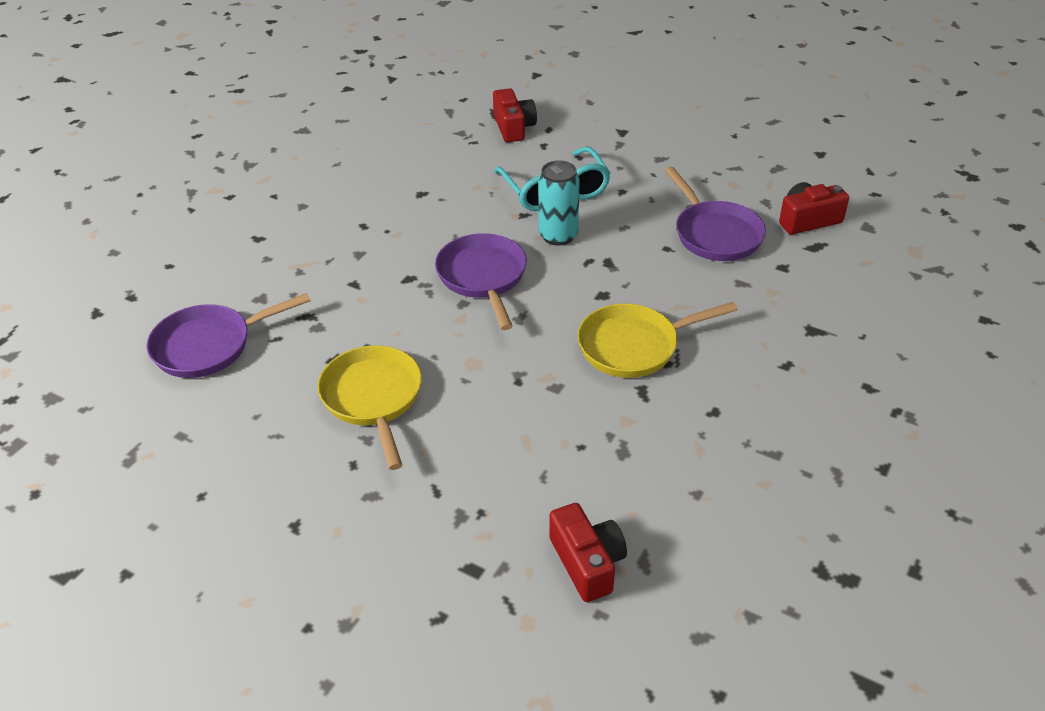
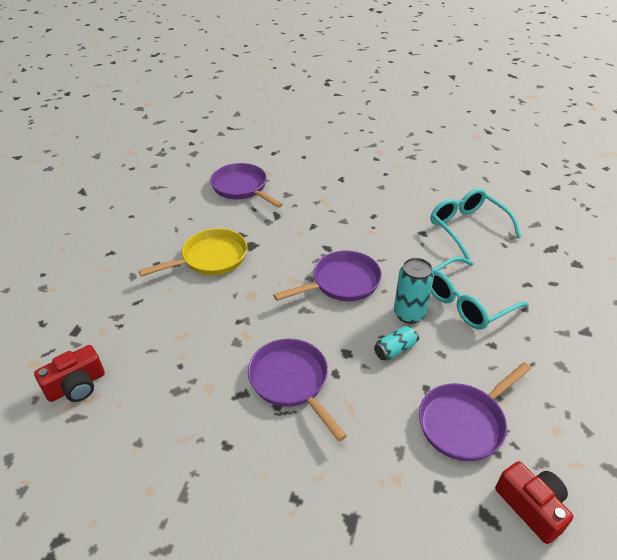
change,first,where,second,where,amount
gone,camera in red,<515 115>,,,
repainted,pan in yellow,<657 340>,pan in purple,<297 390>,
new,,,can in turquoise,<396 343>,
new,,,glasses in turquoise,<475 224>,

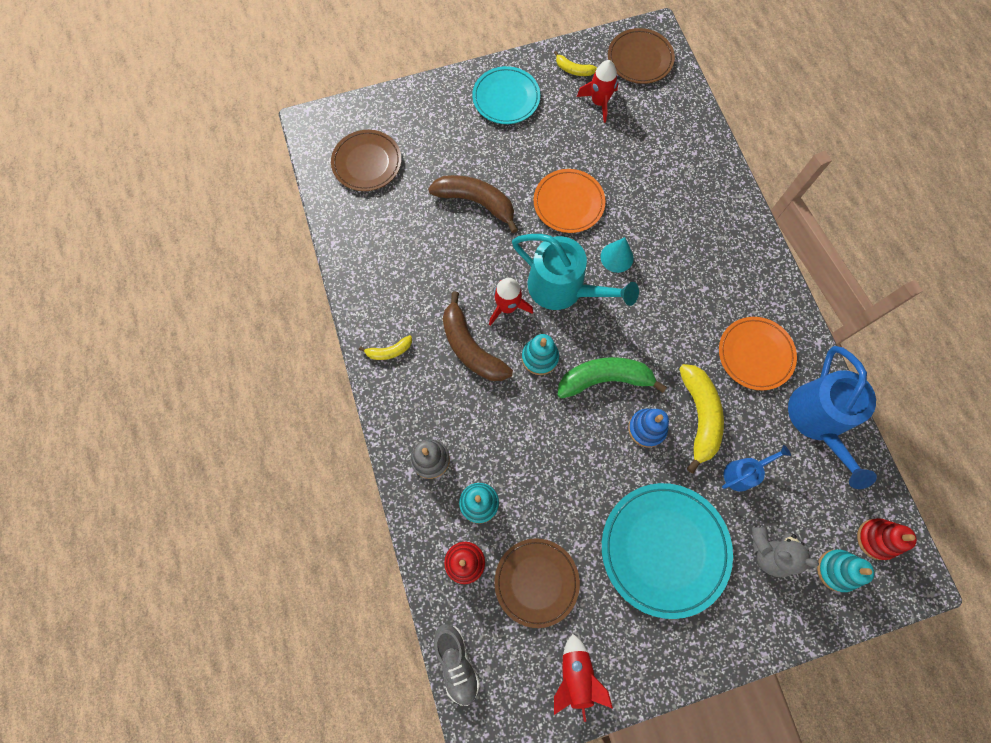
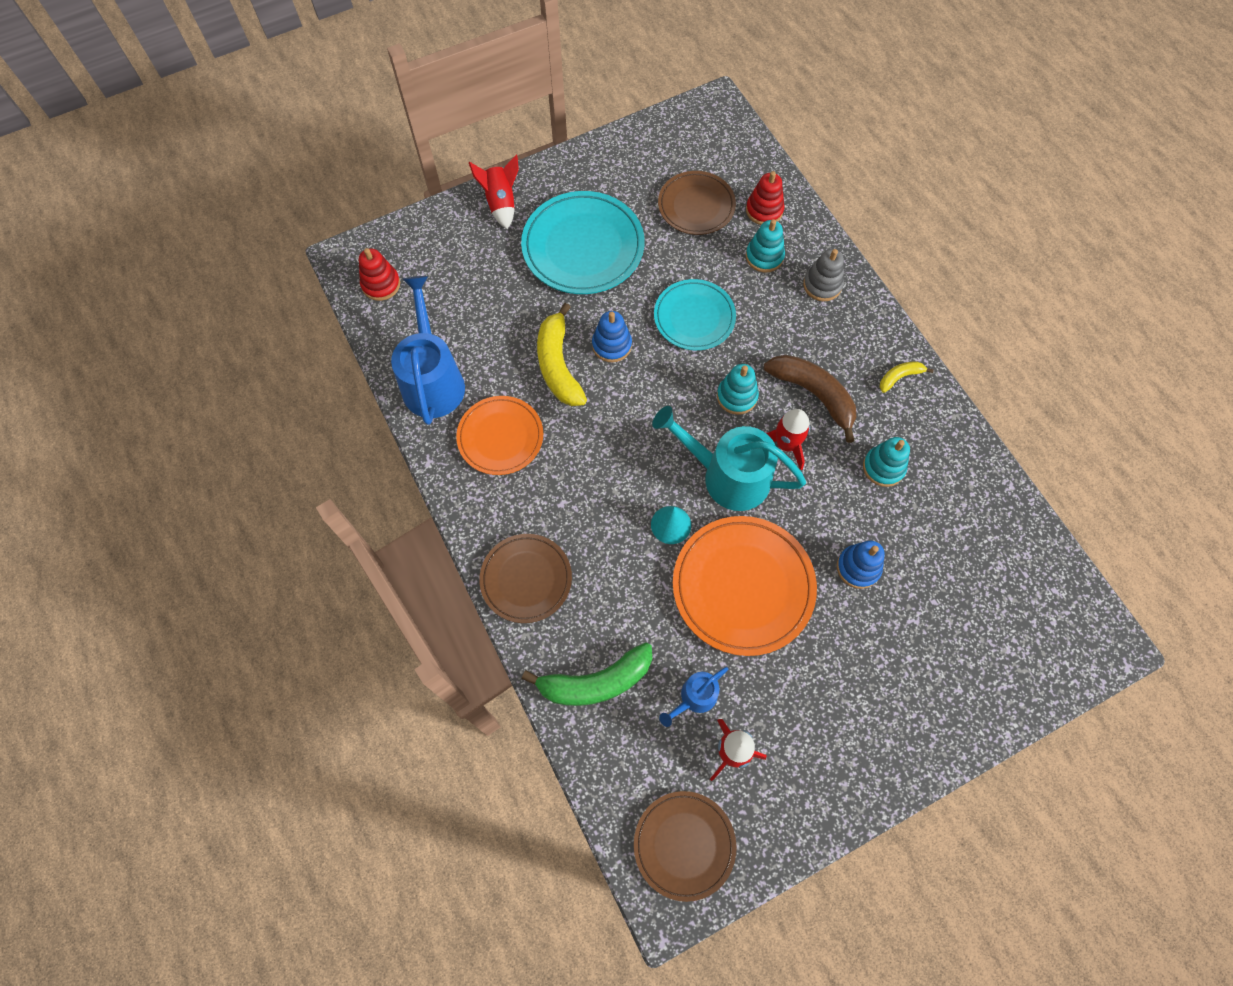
change,first,where,second,where,amount
shifted,plate in brown,<366 160>,,<525 578>,
swapped,banana in brown,<473 204>,stacking toy in blue,<861 565>,
gone,shoe in grey,<456 665>,,,
shifted,plate in turquoise,<506 95>,,<695 314>,
scaled,plate in orange,<569 201>,,<745 586>,x1.55
gone,banana in yellow,<575 63>,,,
shifted,rocket in red,<583 678>,,<494 192>,
shifted,banana in green,<612 377>,,<587 674>,
shifted,watering can in blue,<756 468>,,<693 697>,
gone,teddy bear in grey,<785 552>,,,
shifted,stacking toy in turquoise,<845 571>,,<886 462>,

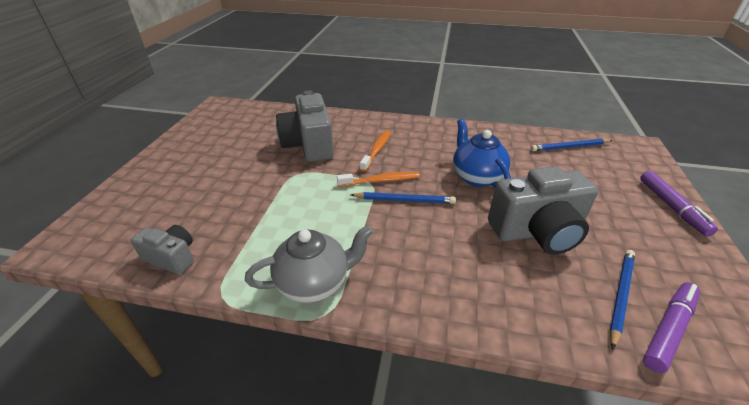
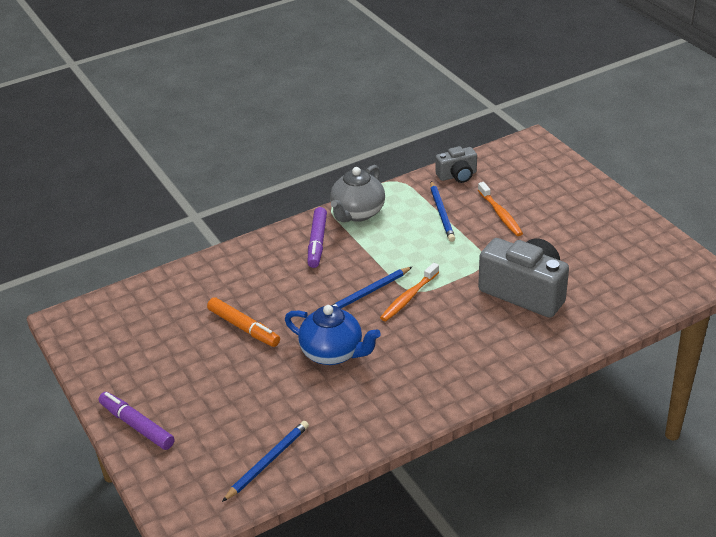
change,first,where,second,where,amount
shifted,toothbrush in orange,<375 151>,,<500 209>,
swapped,camera in grey,<543 210>,marker in orange,<243 322>,
shifted,pencil in blue,<622 300>,,<443 211>,
shifted,marker in purple,<671 327>,,<317 237>,

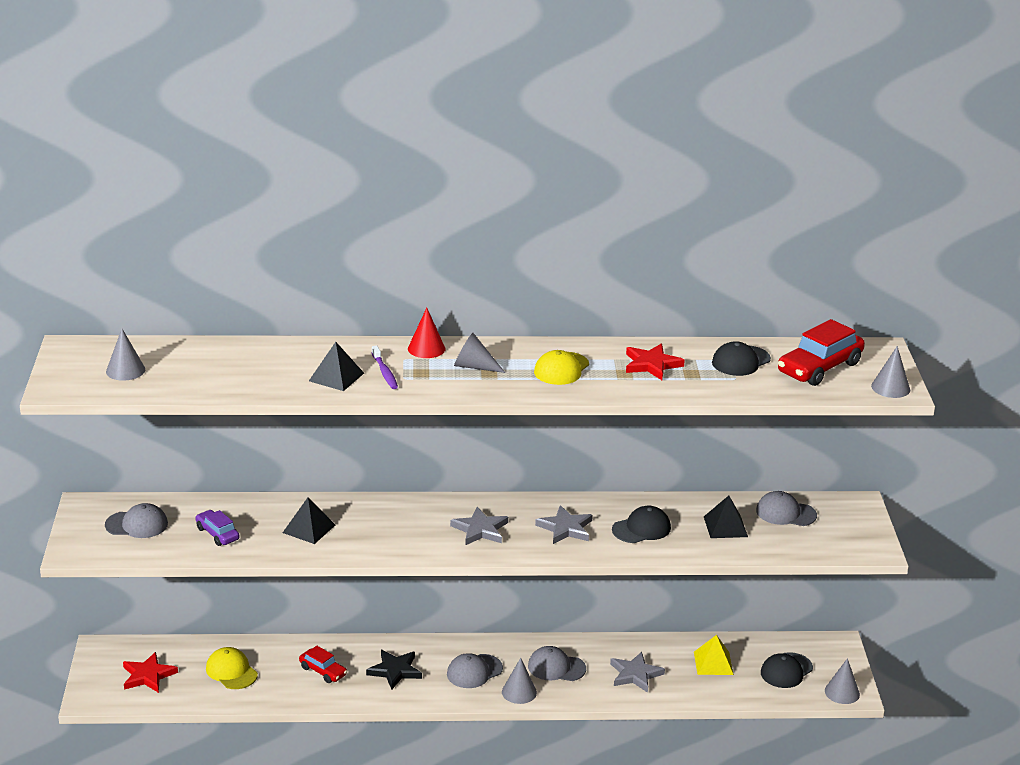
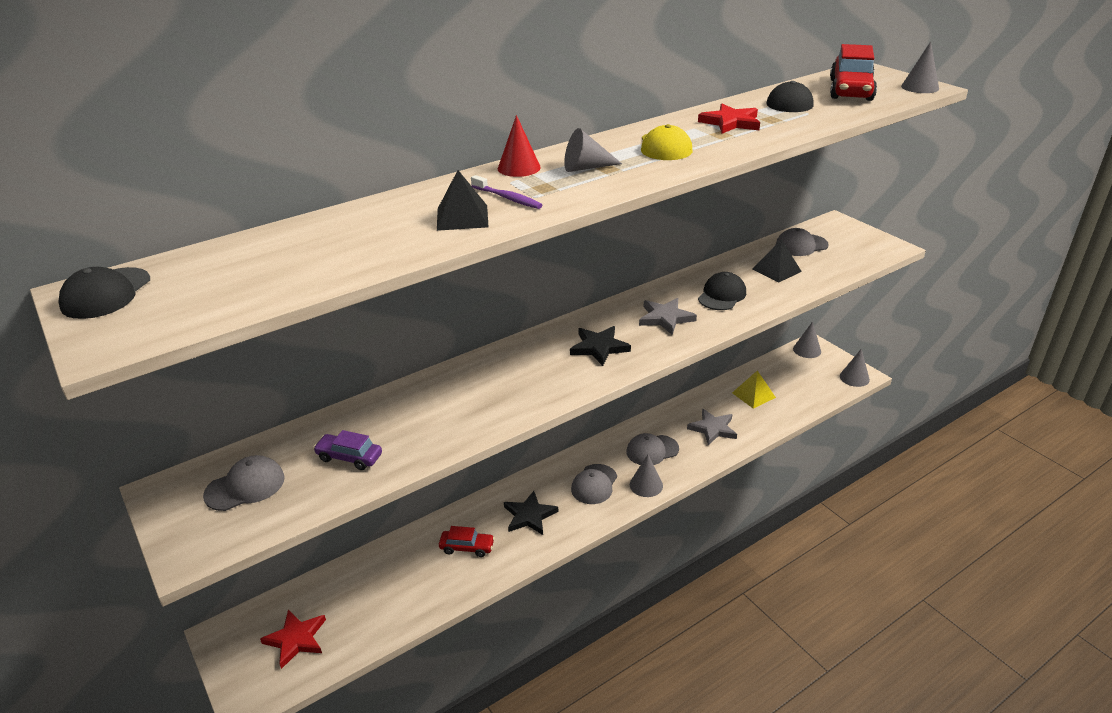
change,first,where,second,where,amount
shifted,cone in grey,<125 355>,,<807 340>,
gone,cap in yellow,<232 668>,,,
gone,pyramid in black,<309 520>,,,
repainted,star in grey,<479 526>,star in black,<600 346>,
shifted,cap in black,<787 670>,,<104 293>,

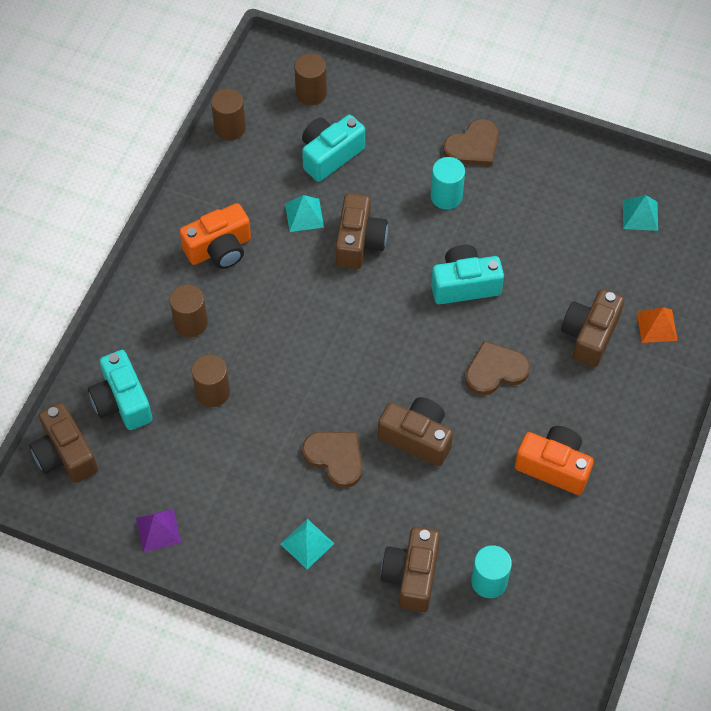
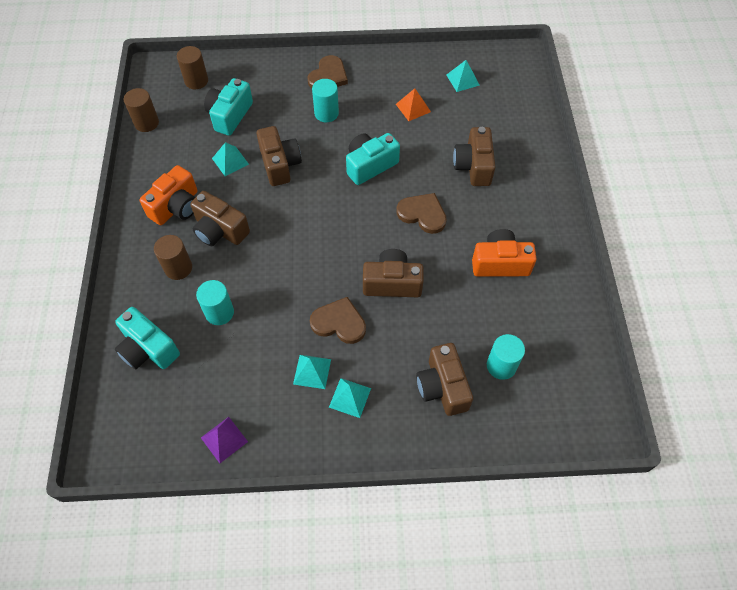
change,first,where,second,where,amount
shifted,camera in brown,<63 442>,,<220 218>,
repainted,cylinder in brown,<211 380>,cylinder in turquoise,<215 302>,
rotated,heart in brown,<497 368>,,<421 213>,75 degrees clockwise
shifted,pyramid in orange,<657 325>,,<413 104>,
new,,,pyramid in turquoise,<312 372>,

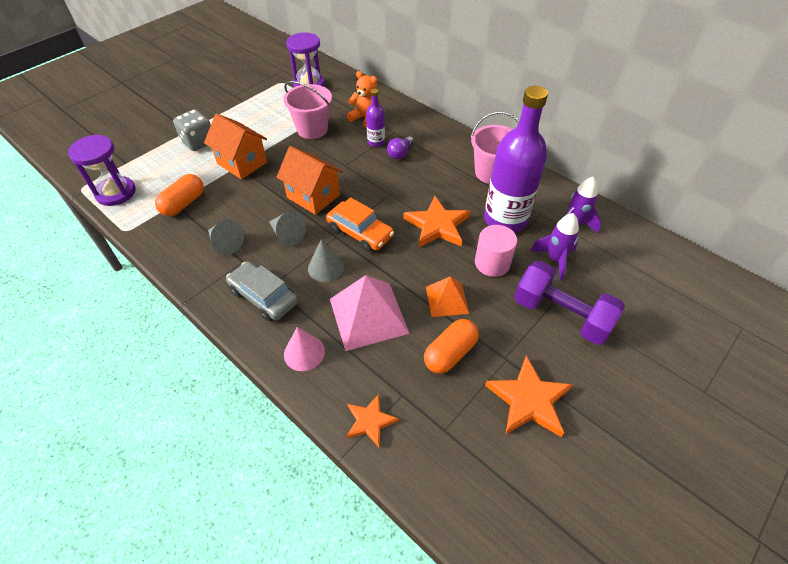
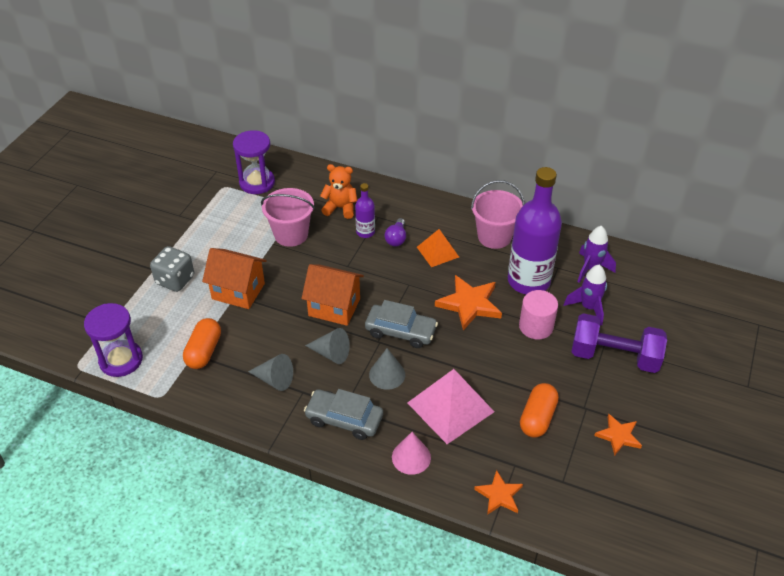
change,first,where,second,where,amount
repainted,car in orange,<360 224>,car in grey,<401 324>,
shifted,pyramid in orange,<447 296>,,<438 248>,
scaled,star in orange,<529 396>,,<618 435>,x0.61

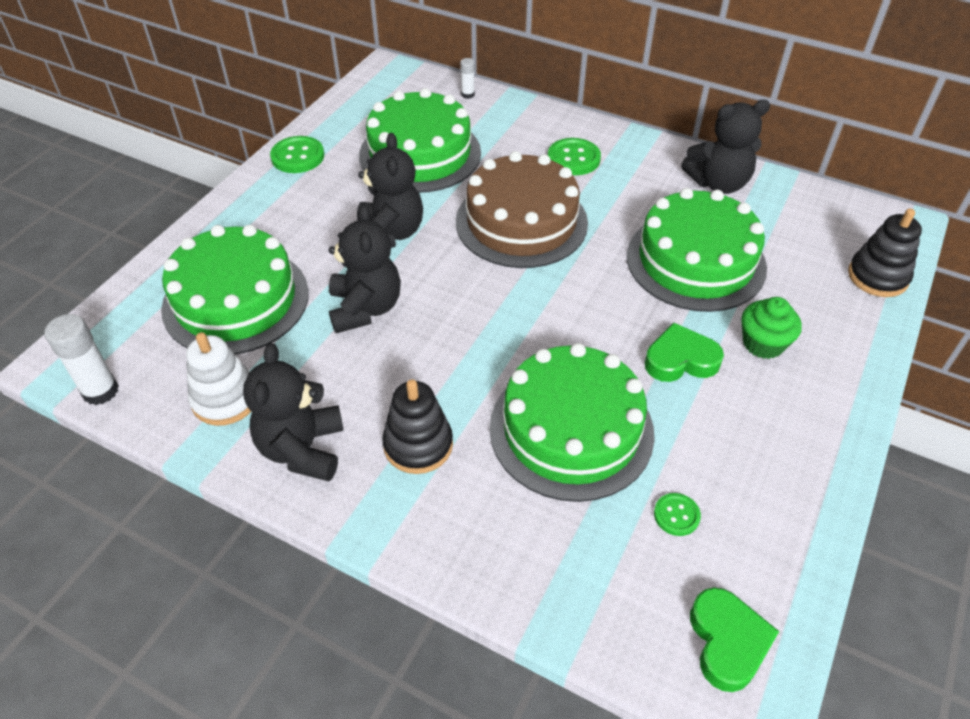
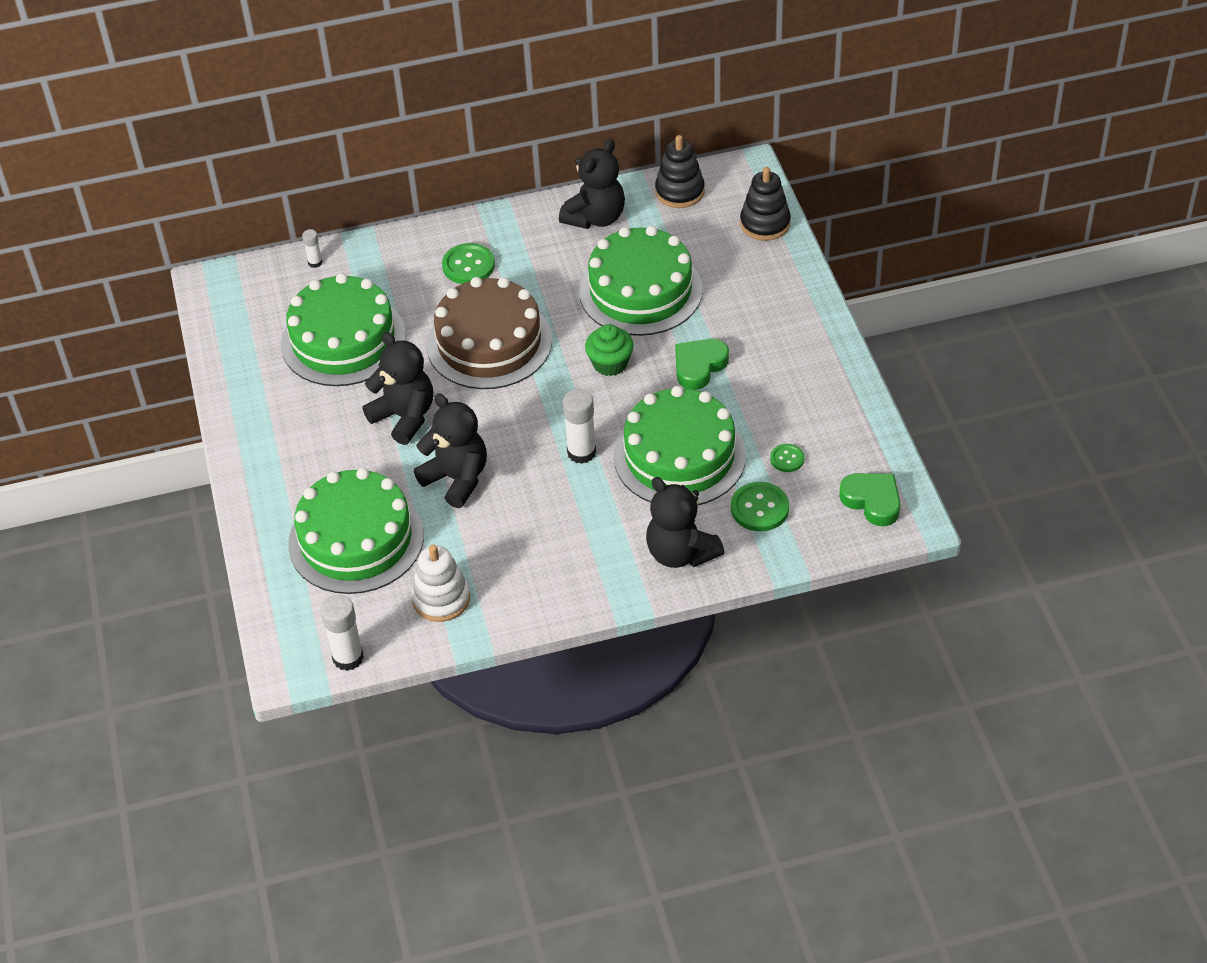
change,first,where,second,where,amount
shifted,teddy bear in black,<293 412>,,<685 522>,
shifted,button in green,<297 154>,,<760 506>,
shifted,stacking toy in black,<417 426>,,<680 171>,
shifted,cupcake in green,<772 328>,,<609 350>,
new,,,glue stick in white,<579 426>,

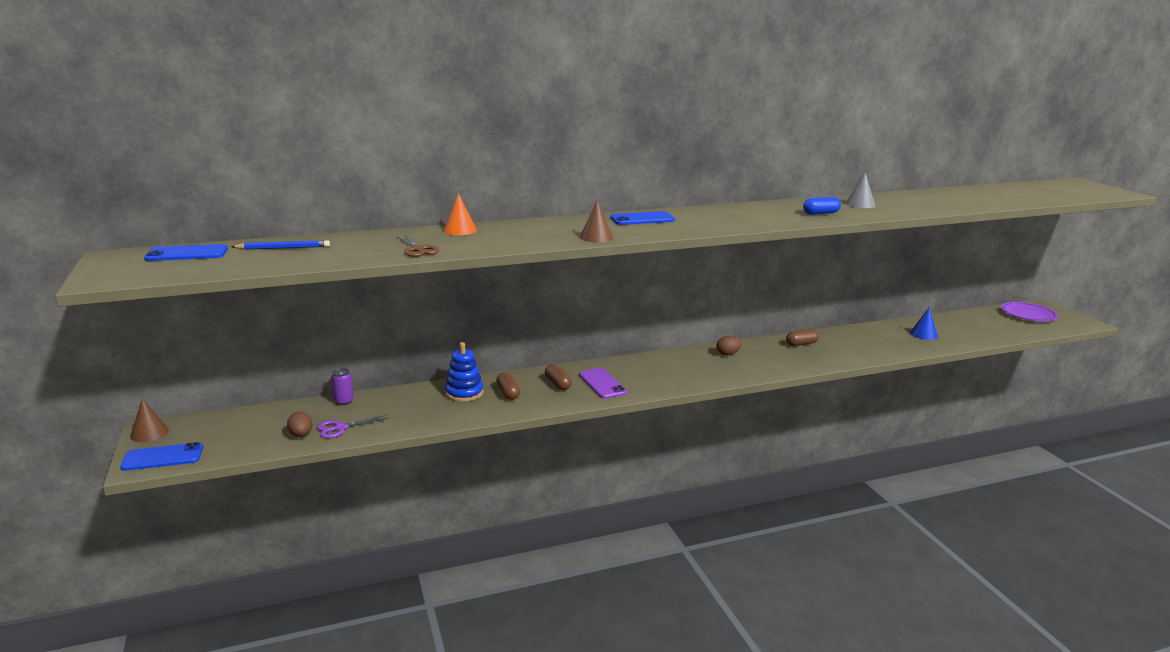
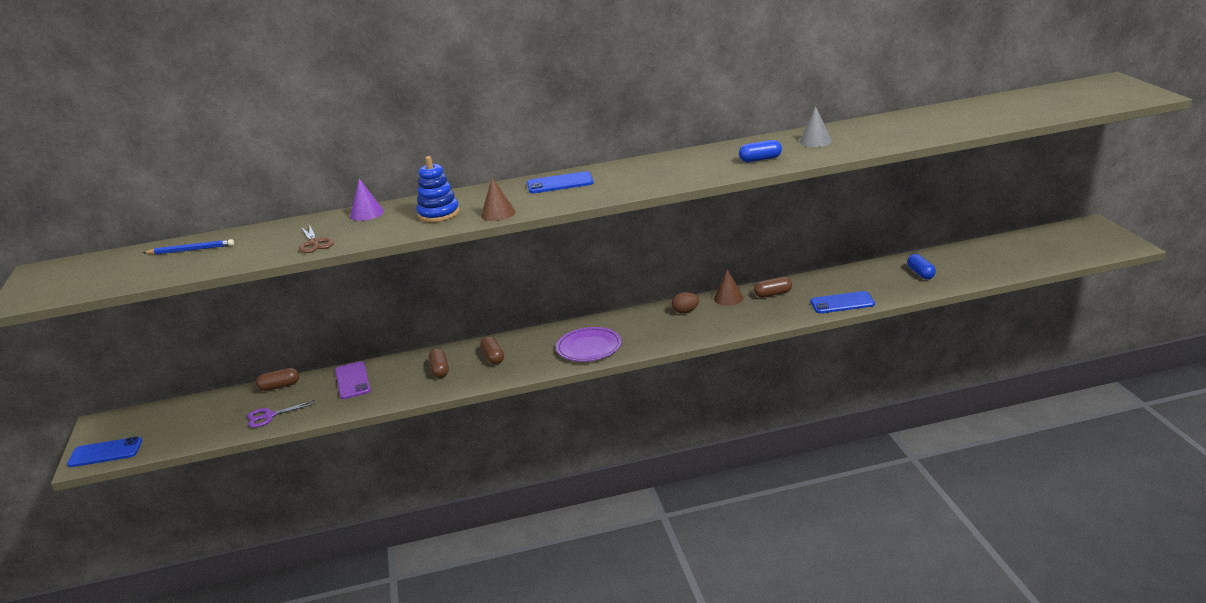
change,first,where,second,where,amount
shifted,cone in brown,<149 420>,,<729 287>,
shifted,phone in blue,<186 252>,,<842 302>,
gone,egg in brown,<300 424>,,,
swapped,can in purple,<342 386>,capsule in brown,<277 379>,
repainted,cone in orange,<460 214>,cone in purple,<367 199>,
shifted,stacking toy in blue,<464 372>,,<438 189>,
shifted,phone in purple,<603 383>,,<353 380>,
swapped,cone in blue,<924 324>,capsule in blue,<921 266>,
shifted,plate in purple,<1029 312>,,<588 344>,

